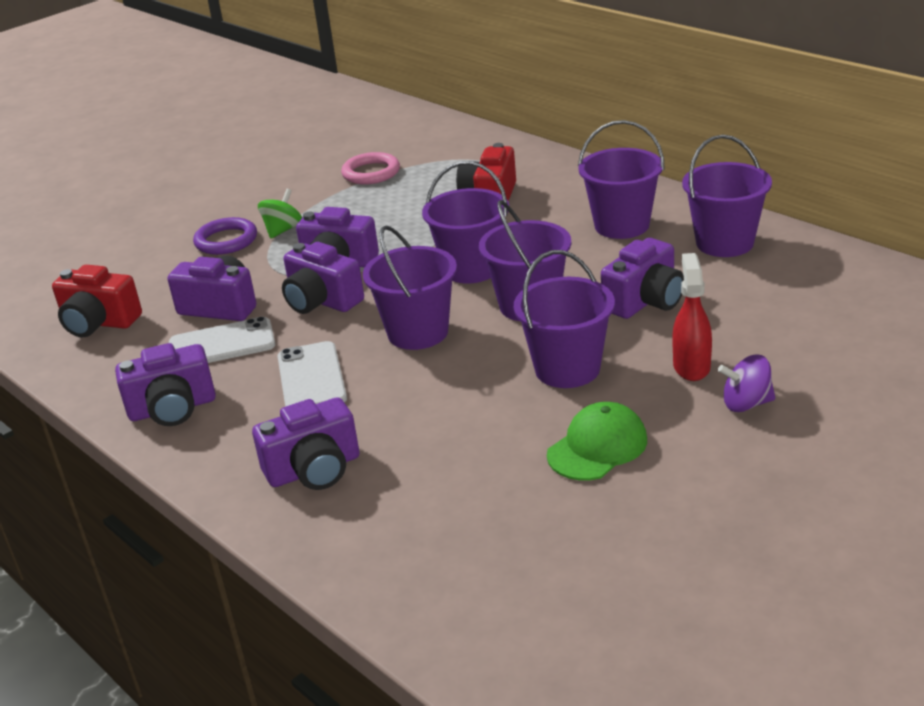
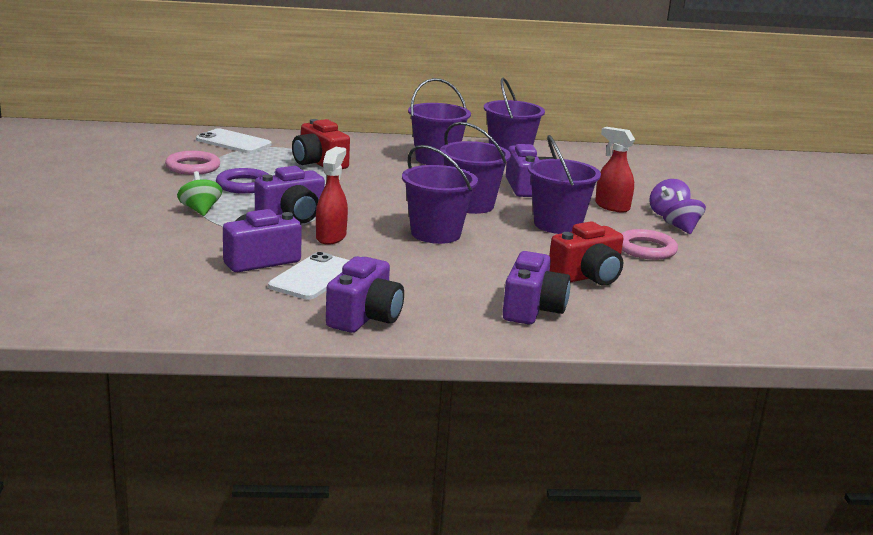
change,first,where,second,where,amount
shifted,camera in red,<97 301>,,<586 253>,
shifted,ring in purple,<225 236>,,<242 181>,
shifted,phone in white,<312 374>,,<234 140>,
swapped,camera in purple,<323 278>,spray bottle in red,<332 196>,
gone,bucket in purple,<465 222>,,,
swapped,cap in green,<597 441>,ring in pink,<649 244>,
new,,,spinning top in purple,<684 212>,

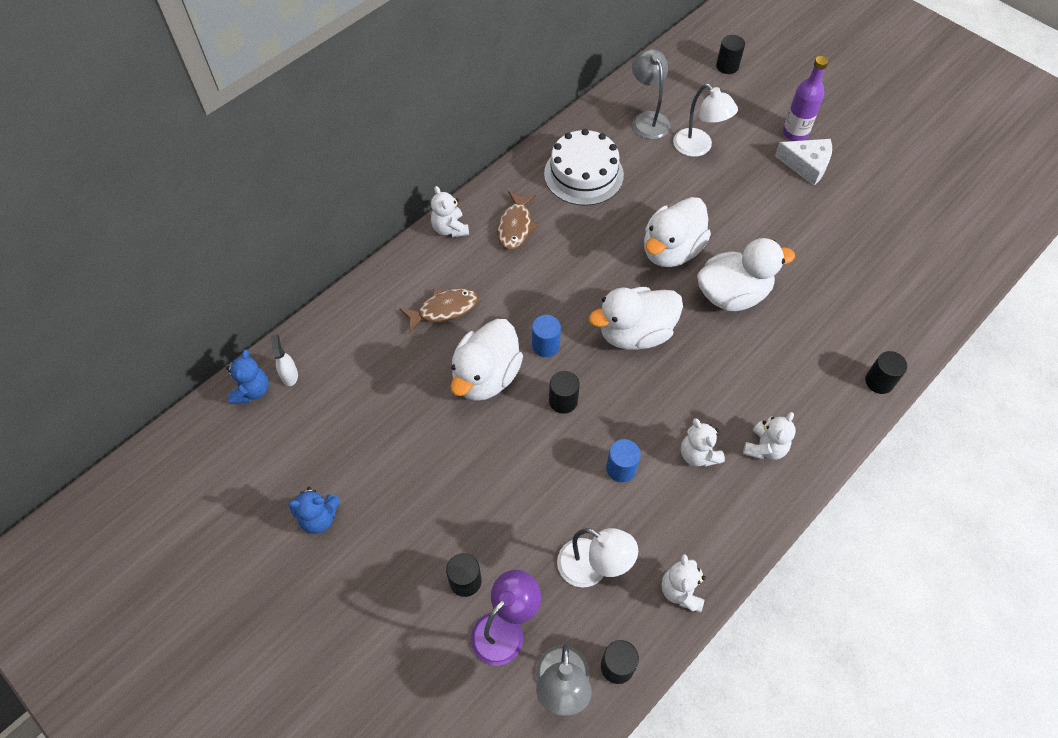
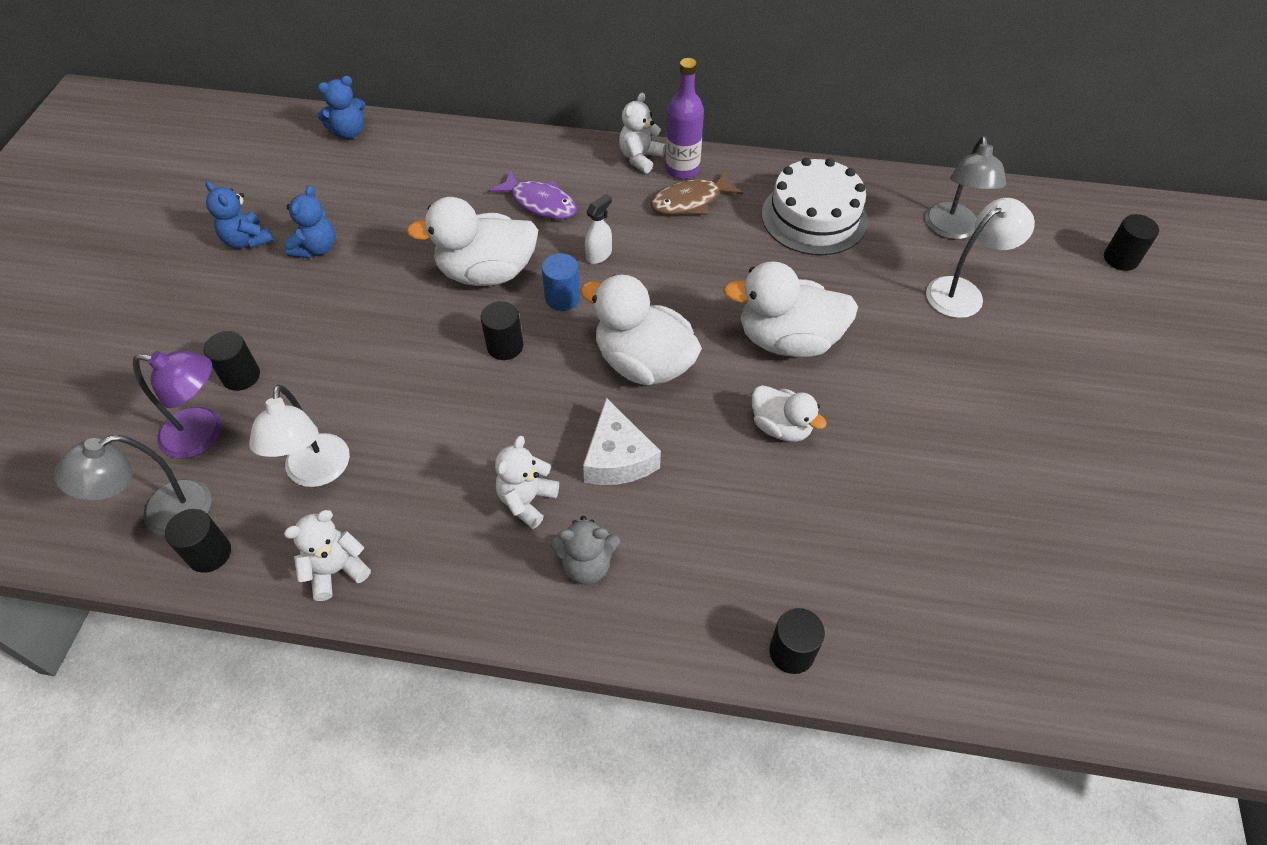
change,first,where,second,where,amount
shifted,spray bottle in white,<284 360>,,<598 229>,
repainted,fish in brown,<439 310>,fish in purple,<533 195>,
gone,cylinder in blue,<623 460>,,,
rotated,lamp in grey,<651 94>,,<965 187>,150 degrees clockwise
rotated,lamp in white,<705 120>,,<980 258>,135 degrees counterclockwise
scaled,duck in white,<746 274>,,<789 413>,x0.58
repainted,teddy bear in white,<769 436>,teddy bear in grey,<585 550>,
shifted,cheese in white,<803 162>,,<622 441>,
shifted,bottle in purple,<805 98>,,<685 118>,
new,,,teddy bear in blue,<310 222>,

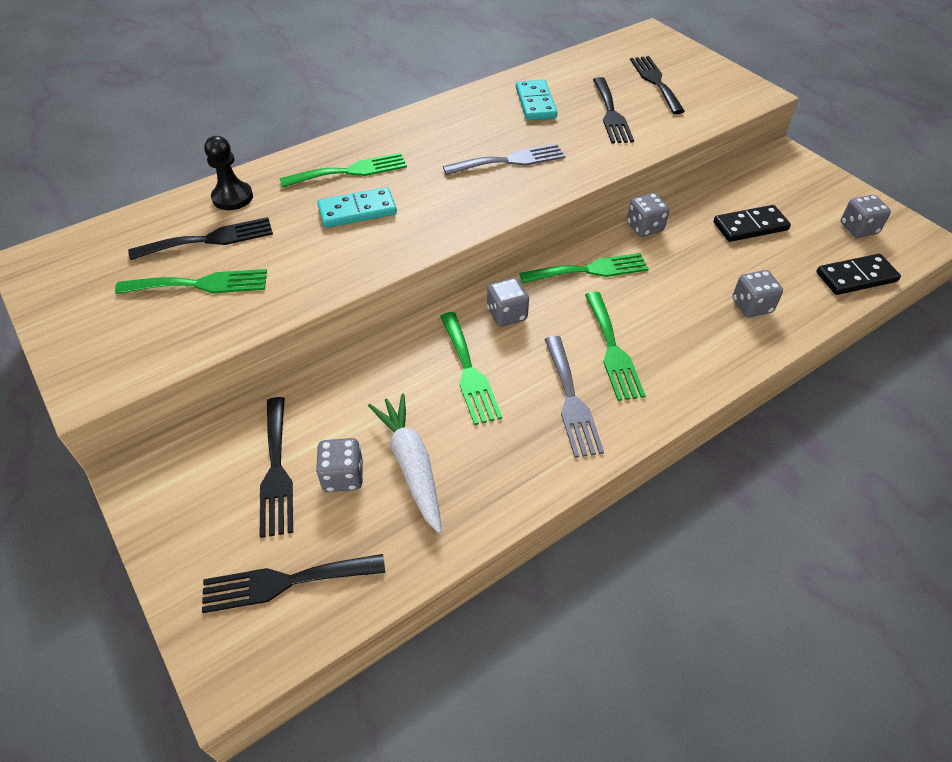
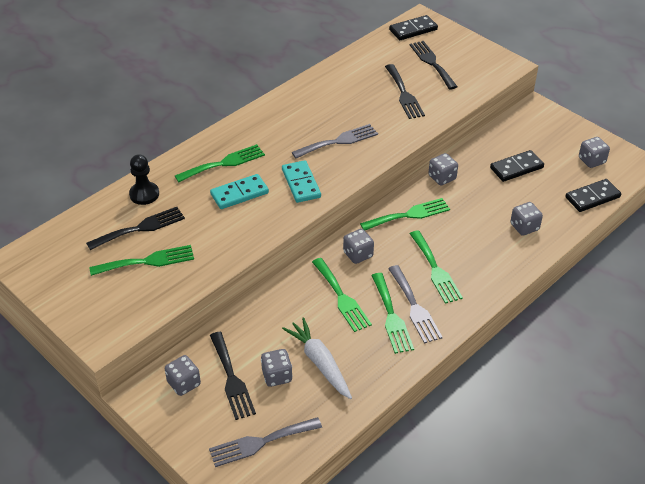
change,first,where,second,where,amount
repainted,fork in black,<293 583>,fork in grey,<265 442>,
shifted,domino in turquoise,<537 100>,,<301 181>,
new,,,dice in grey,<183 375>,
new,,,fork in green,<392 313>,
new,,,domino in black,<413 27>,

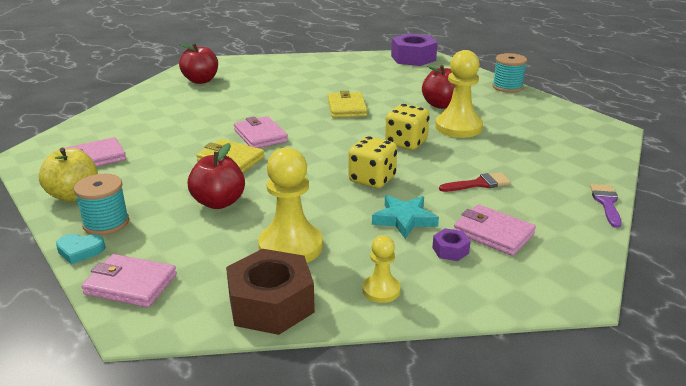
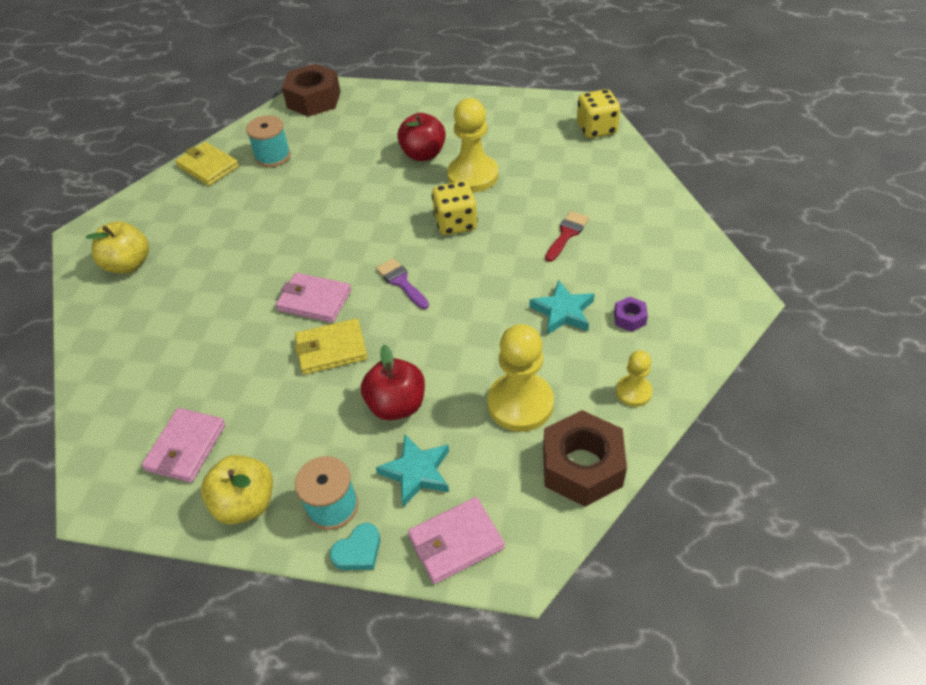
change,first,where,second,where,amount
repainted,apple in red,<198 63>,apple in yellow,<117 247>,
shifted,wallet in yellow,<348 104>,,<207 164>,
shifted,dice in yellow,<372 162>,,<599 113>,
repainted,nut in purple,<414 50>,nut in brown,<311 90>,
gone,wallet in pink,<495 230>,,,
shifted,spool in turquoise,<510 73>,,<268 141>,
shifted,brush in purple,<606 206>,,<402 283>,
new,,,star in turquoise,<412 471>,

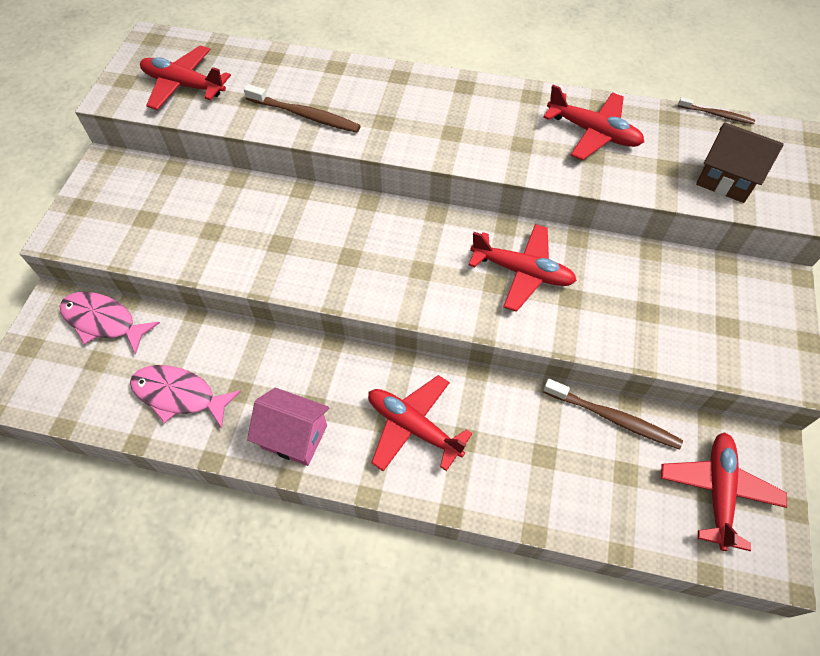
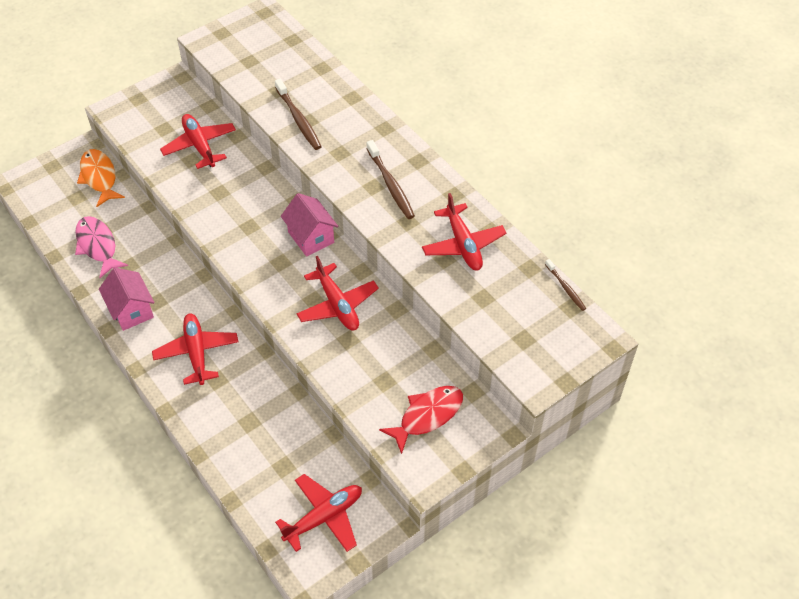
change,first,where,second,where,amount
repainted,fish in pink,<110 323>,fish in orange,<101 178>,
shifted,plane in red,<185 77>,,<198 141>,
shifted,toothbrush in brown,<613 414>,,<390 179>,
gone,house in brown,<740 163>,,,
new,,,house in pink,<310 224>,
new,,,fish in red,<421 420>,

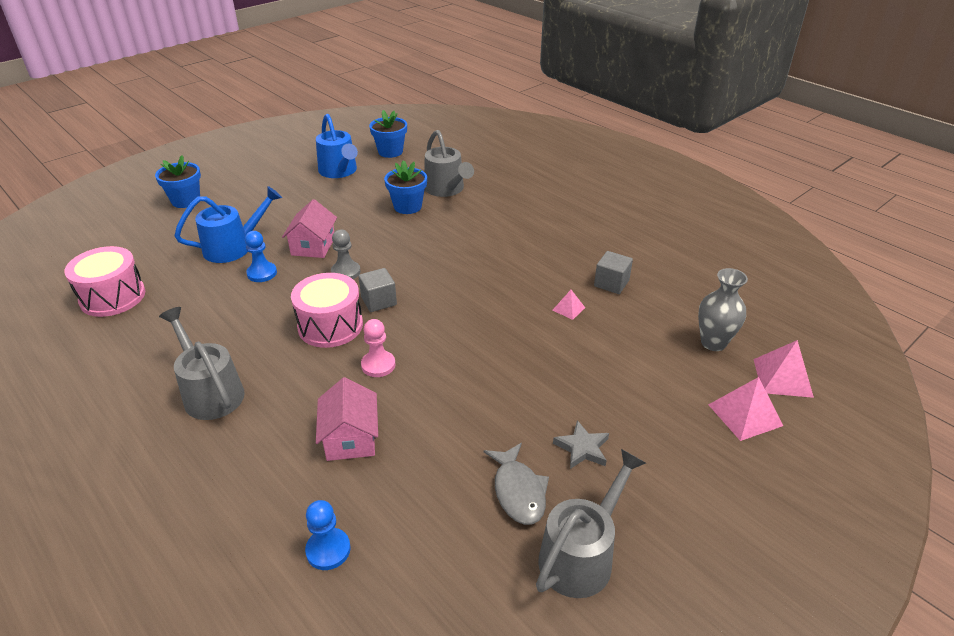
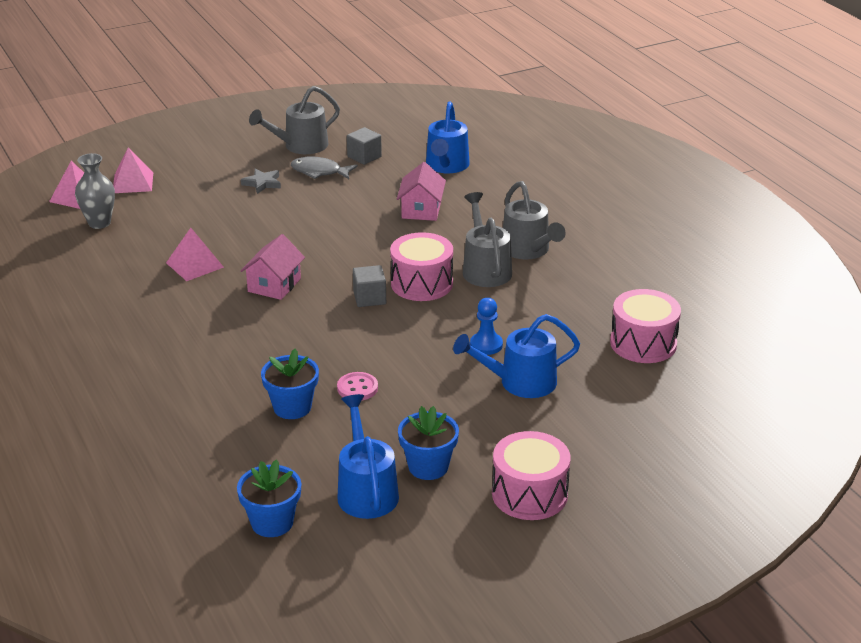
change,first,where,second,where,amount
shifted,flower pot in blue,<178 181>,,<428 443>,
shifted,house in pink,<309 228>,,<272 267>,
swapped,pawn in blue,<328 535>,watering can in blue,<447 137>,
gone,pawn in grey,<346 254>,,,
gone,pawn in pink,<378 348>,,,
shifted,watering can in grey,<449 163>,,<487 239>,
rotated,fish in grey,<516 484>,,<324 167>,75 degrees counterclockwise
scaled,pyramid in pink,<568 305>,,<195 254>,x1.81
shifted,cube in grey,<613 272>,,<364 146>,
new,,,button in pink,<357 386>,
new,,,drum in pink,<531 475>,

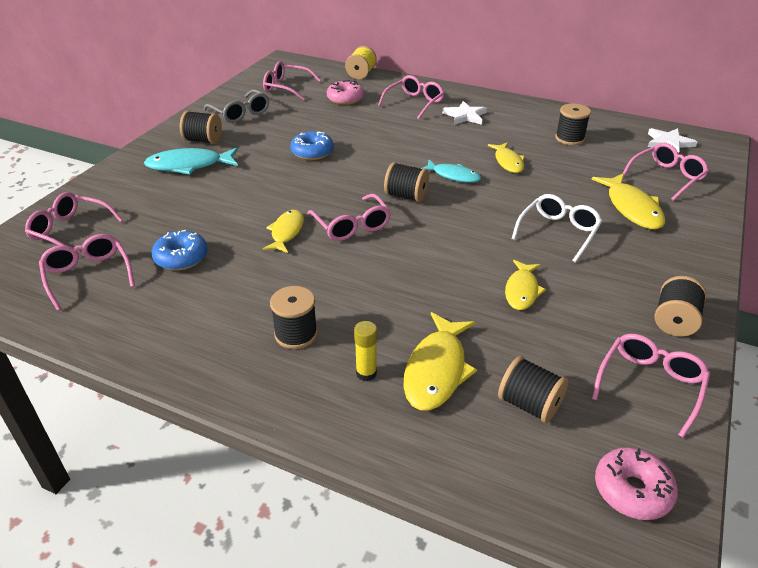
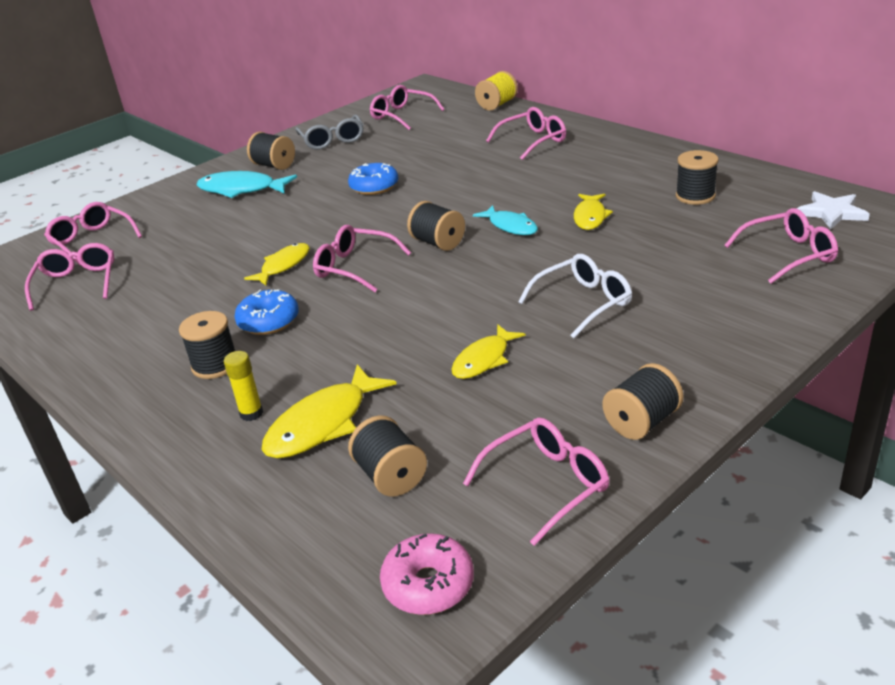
change,first,where,second,where,amount
shifted,donut in blue,<180 250>,,<267 312>,
rotated,glasses in pink,<349 217>,,<362 258>,120 degrees clockwise
gone,donut in pink,<345 92>,,,
gone,star in white,<464 113>,,,
gone,fish in yellow,<628 201>,,,

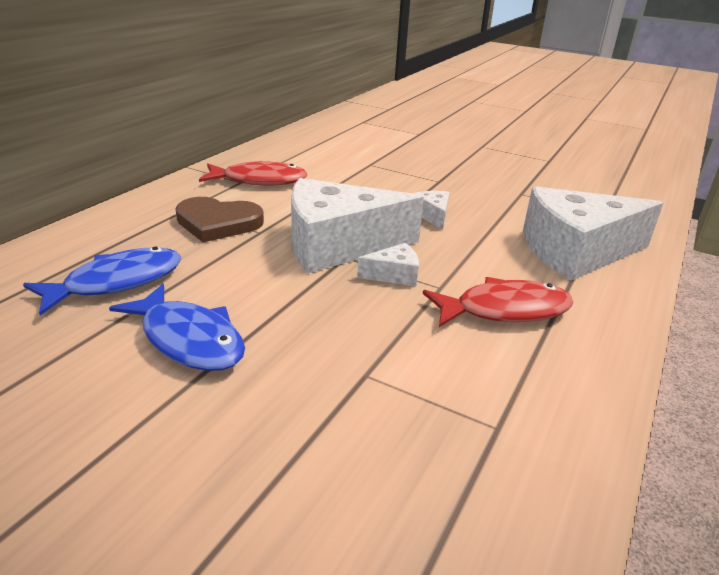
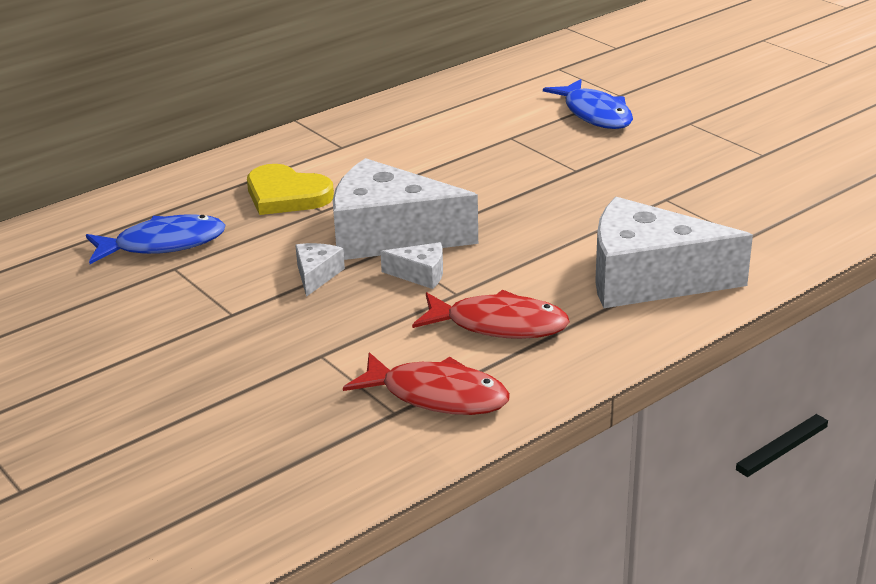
change,first,where,second,where,amount
shifted,fish in blue,<177 327>,,<588 104>,
repainted,heart in brown,<220 219>,heart in yellow,<290 189>,
shifted,fish in red,<253 173>,,<426 383>,
shifted,cheese in white,<431 210>,,<320 270>,

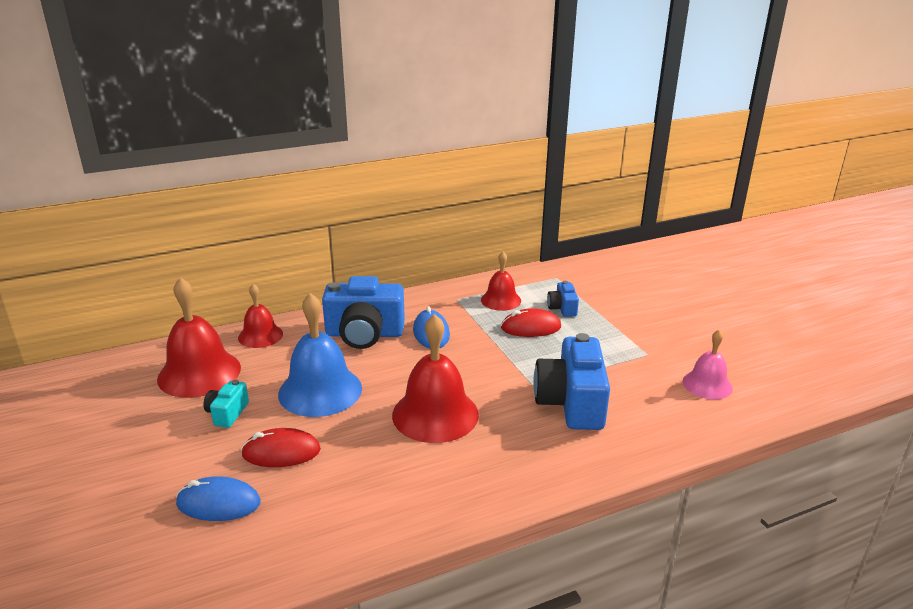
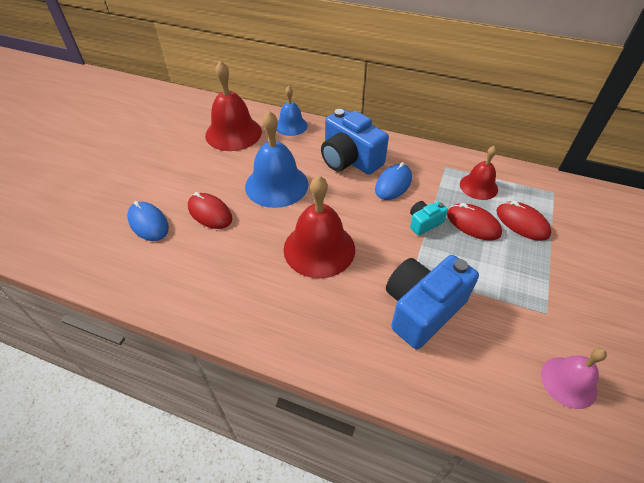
change,first,where,second,where,amount
shifted,camera in turquoise,<226 404>,,<429 218>,
repainted,bell in red,<260 316>,bell in blue,<292 111>,
swapped,camera in blue,<563 299>,mouse in red,<524 221>,

